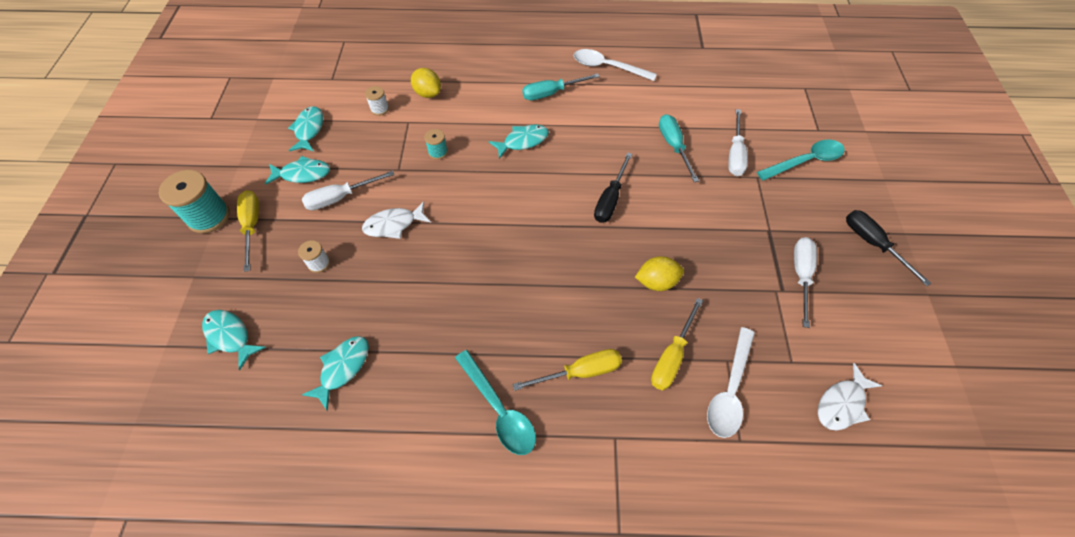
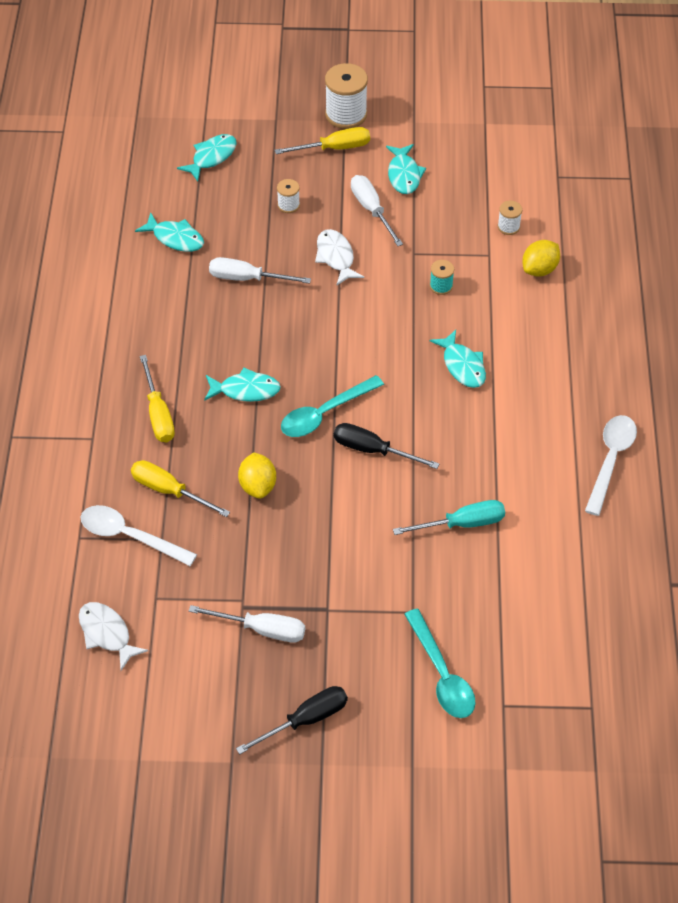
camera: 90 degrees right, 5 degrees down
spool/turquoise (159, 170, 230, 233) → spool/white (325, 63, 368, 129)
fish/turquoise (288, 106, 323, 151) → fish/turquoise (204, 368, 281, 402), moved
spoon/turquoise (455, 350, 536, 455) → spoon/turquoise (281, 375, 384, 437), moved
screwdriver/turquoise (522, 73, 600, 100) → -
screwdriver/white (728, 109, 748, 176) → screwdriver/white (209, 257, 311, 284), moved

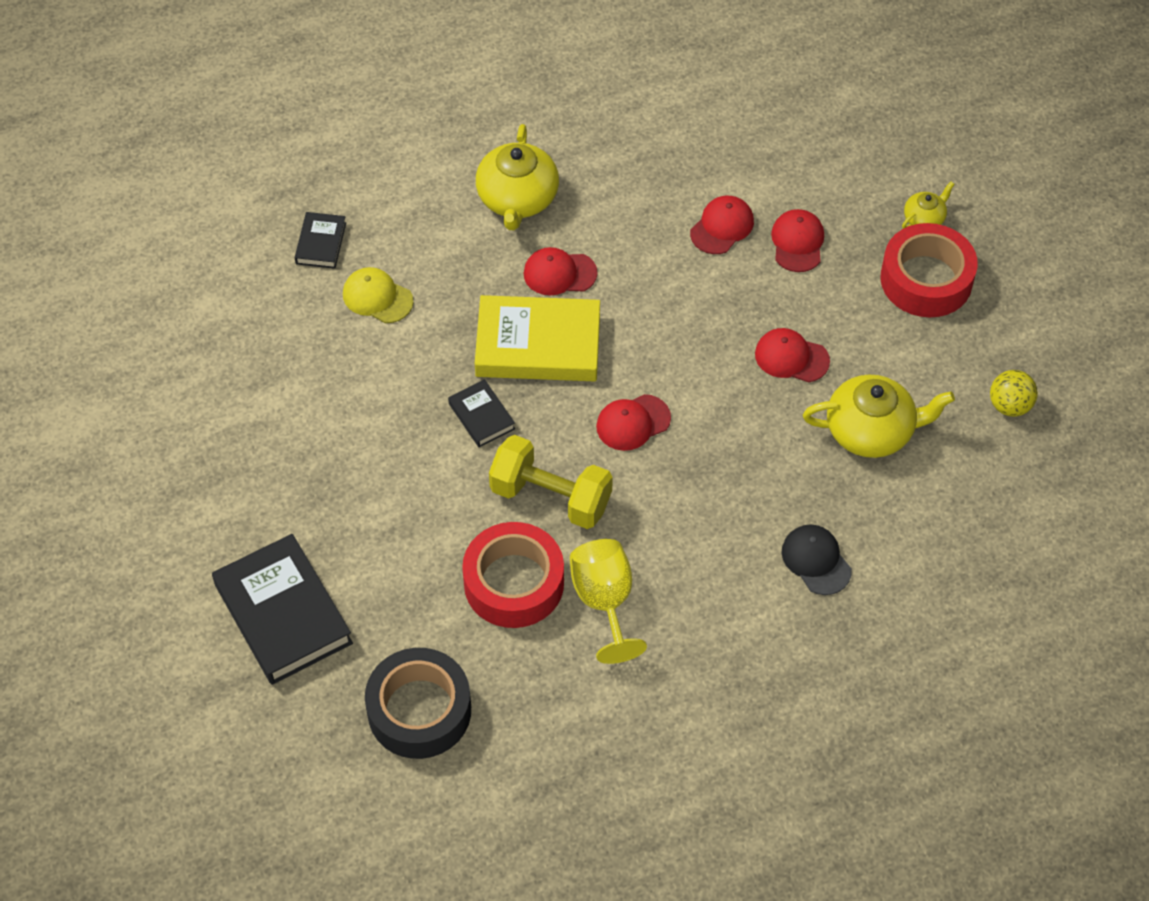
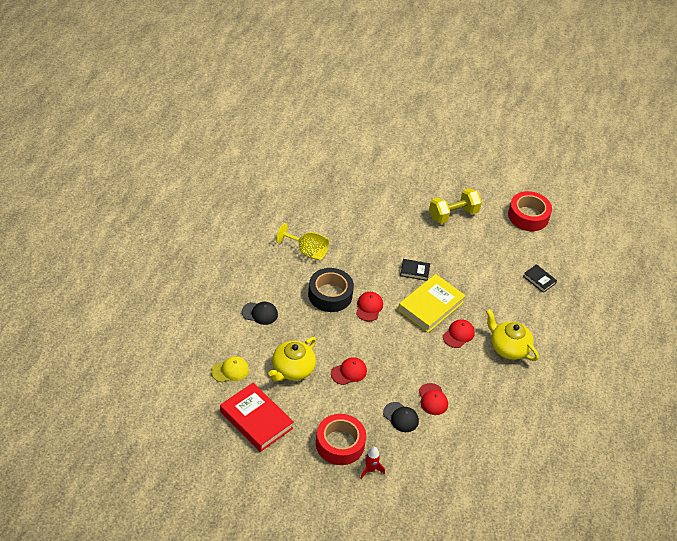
camera: 125 degrees right, 10 degrees down
book/black (212, 534, 353, 685) → -
cap/yellow (343, 267, 414, 323) → cap/yellow (211, 356, 249, 382), moved
tape/black (365, 648, 471, 759) → tape/black (308, 268, 354, 312), moved
tape/red (462, 522, 564, 628) → tape/red (508, 191, 552, 231), moved
dumbbell/yellow (489, 435, 613, 529) → dumbbell/yellow (429, 188, 482, 224), moved
cap/red (771, 209, 824, 272) → cap/black (383, 402, 419, 432)
teapot/yellow (902, 181, 955, 229) → rocket/red (360, 447, 385, 479)
ball/yellow (990, 370, 1038, 417) → book/red (220, 383, 294, 452)

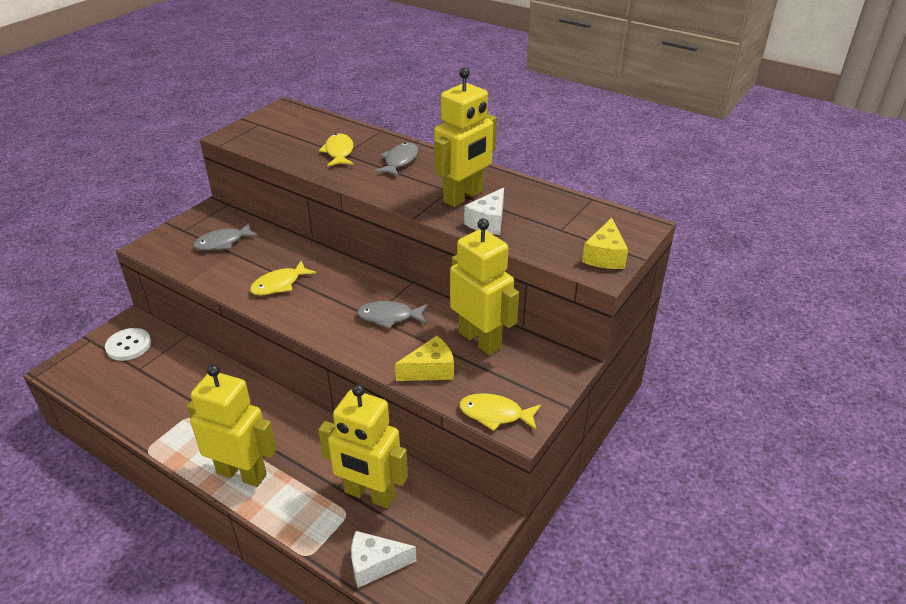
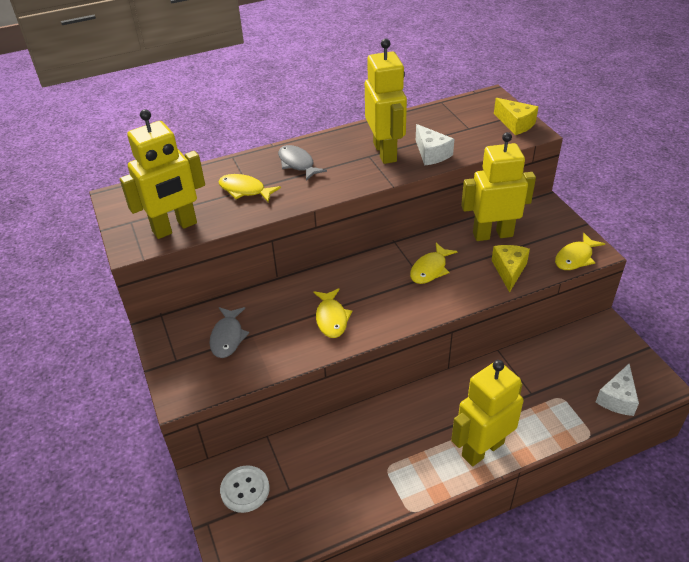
camera: 55 degrees left, 5 degrees up
robot/yellow (318, 384, 408, 508) → robot/yellow (120, 109, 205, 239), moved
fish/grey (357, 301, 428, 329) → fish/yellow (410, 243, 458, 284)

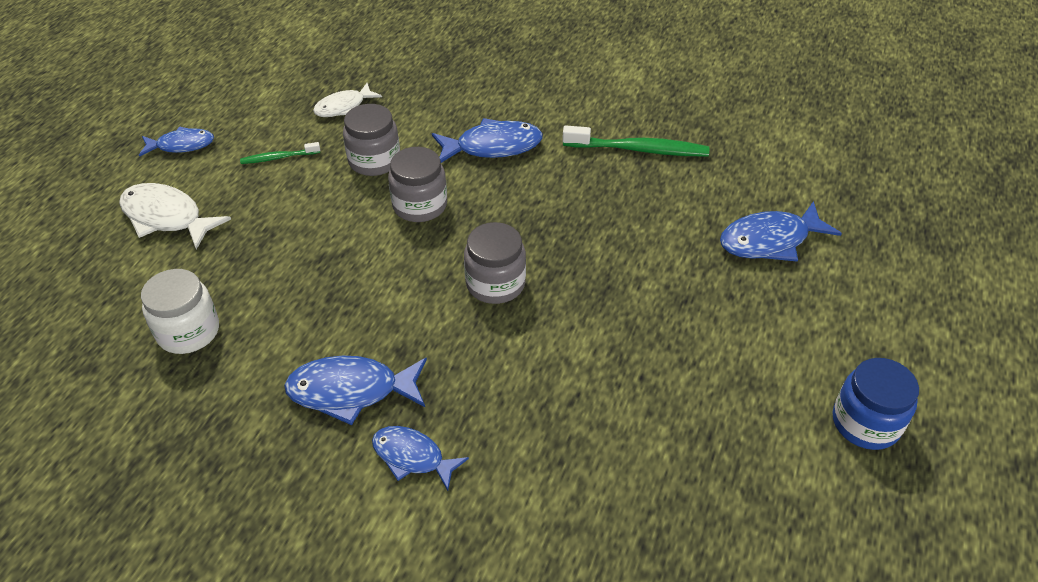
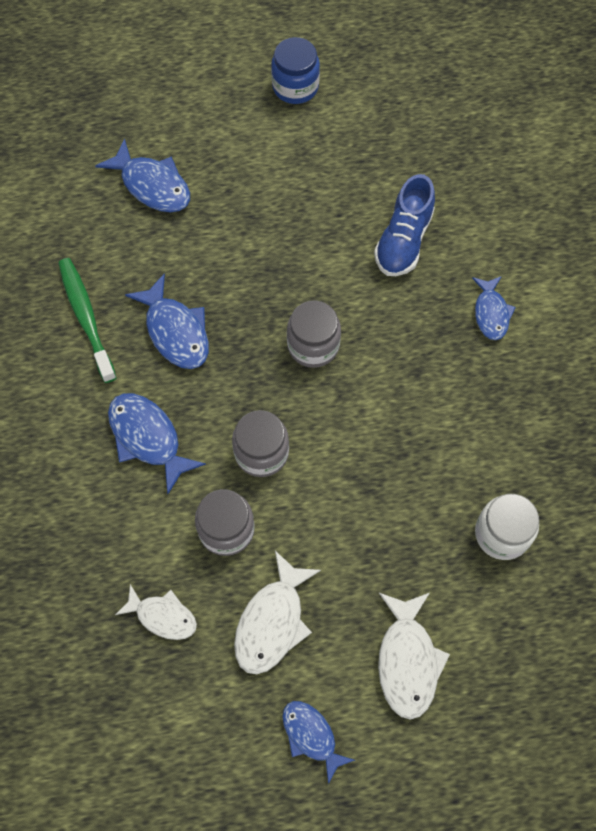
camera: 120 degrees left, 20 degrees up
toothbrush/green (240, 142, 320, 164) → fish/white (234, 551, 321, 674)
fish/blue (284, 356, 427, 425) → fish/blue (125, 273, 209, 369), moved
- → shoe/blue (374, 174, 435, 276)

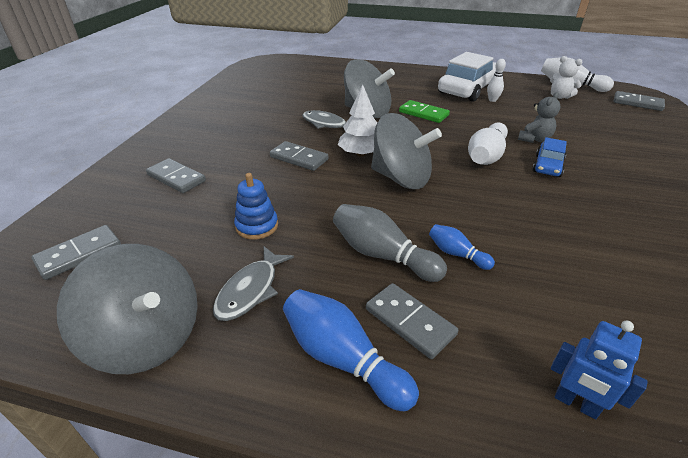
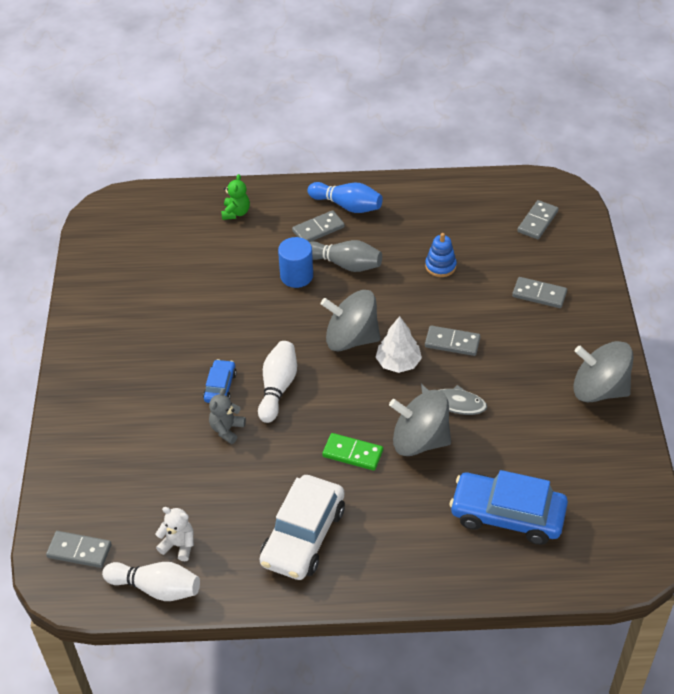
camera: 165 degrees right, 10 degrees up
spinning top/grey (57, 244, 198, 374) → spinning top/grey (573, 341, 634, 403), moved
fish/grey (213, 246, 294, 321) → -
domino/grey (366, 283, 458, 359) → domino/grey (292, 210, 345, 242), 60 degrees counterclockwise
bowling pin/blue (429, 224, 495, 270) → cylinder/blue (278, 237, 313, 288)
bowling pin/white (487, 59, 506, 102) → -
robot/blue (551, 320, 648, 419) → teddy bear/green (221, 174, 250, 220)
- → car/blue (450, 470, 568, 545)

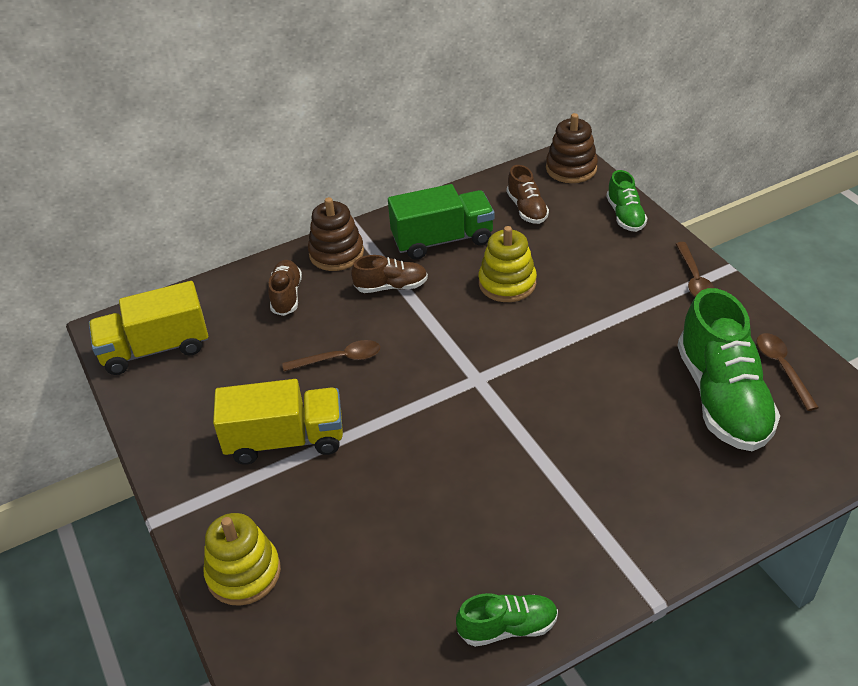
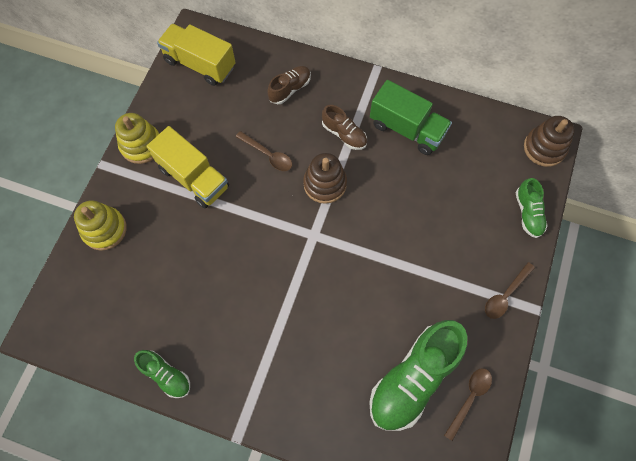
camera: 45 degrees right, 25 degrees up
stacking toy/brown (308, 197, 364, 271) → stacking toy/brown (303, 153, 347, 204), moved
stacking toy/yellow (479, 226, 537, 302) → stacking toy/yellow (115, 113, 159, 164), moved
shoe/brown (507, 165, 549, 224) → -
shoe/green (606, 170, 648, 232) → shoe/green (516, 178, 548, 238), 45 degrees counterclockwise

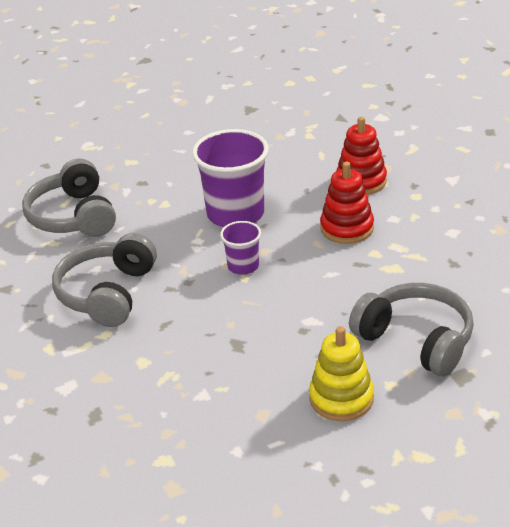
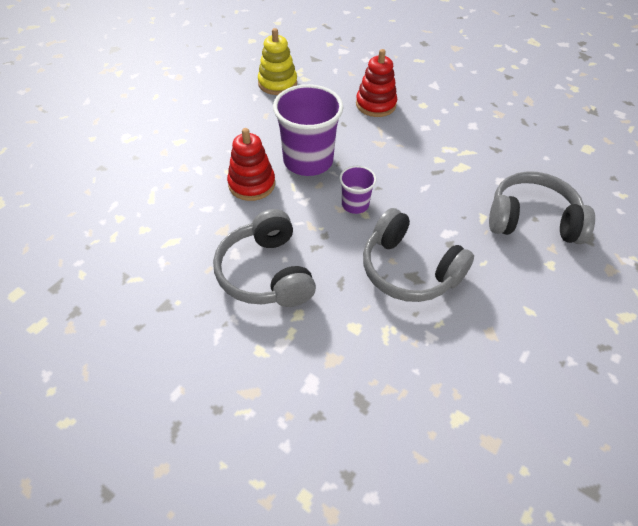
camera: 35 degrees left, 15 degrees up
headphones/grey (22, 158, 116, 237) → headphones/grey (363, 208, 474, 302), moved
stacking toy/yellow (309, 326, 374, 421) → stacking toy/yellow (258, 28, 297, 95), moved
stacking toy/red (320, 162, 374, 244) → stacking toy/red (227, 128, 275, 201), moved

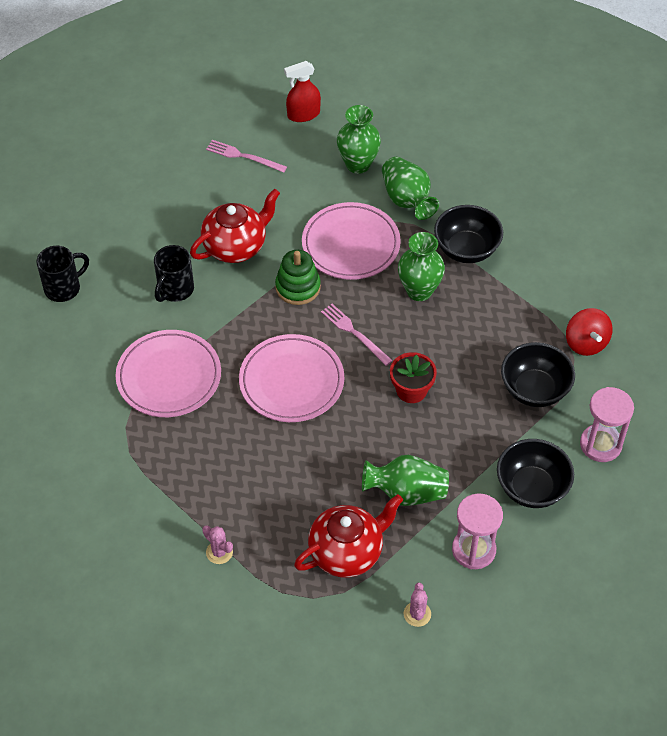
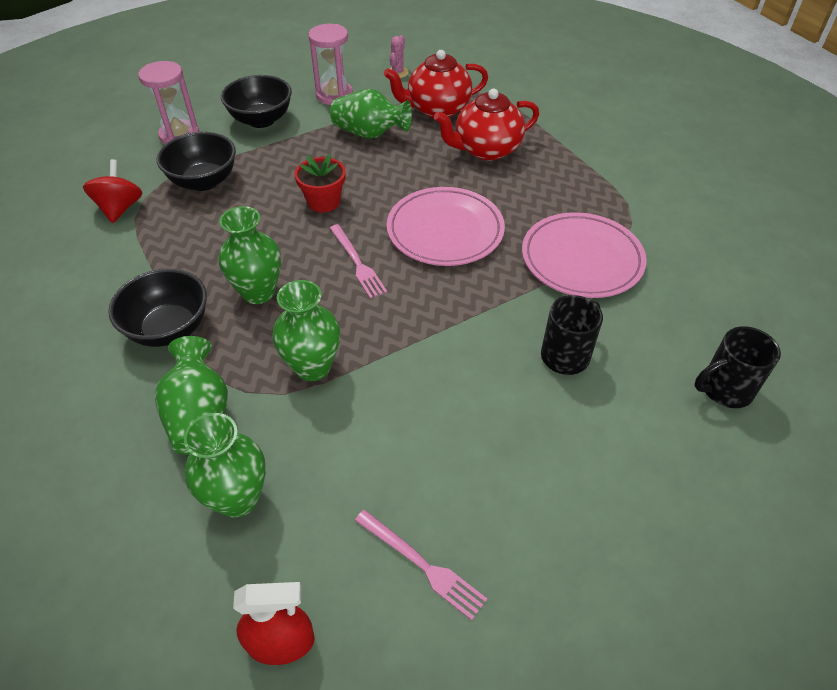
camera: 165 degrees left, 5 degrees down
teapot/red (190, 189, 280, 263) → teapot/red (434, 89, 539, 161), moved
cactus/pink (202, 525, 233, 564) → -
stacking toy/green (275, 250, 321, 305) → -
plate/pink (302, 202, 401, 280) → vase/green (272, 280, 340, 381)

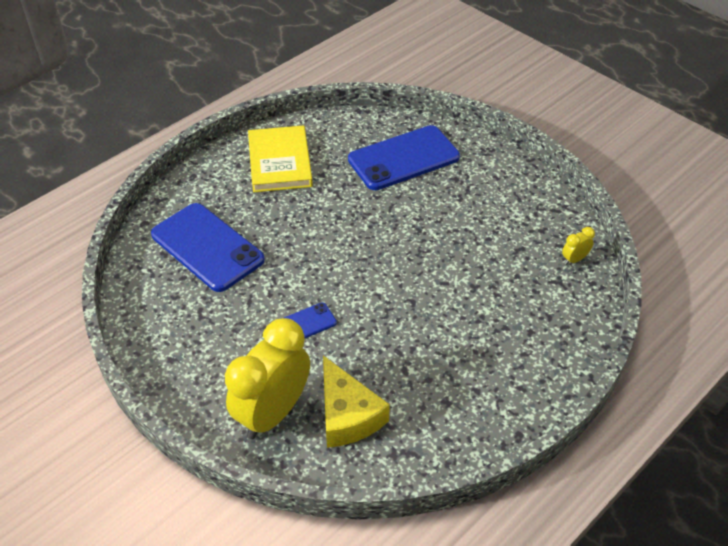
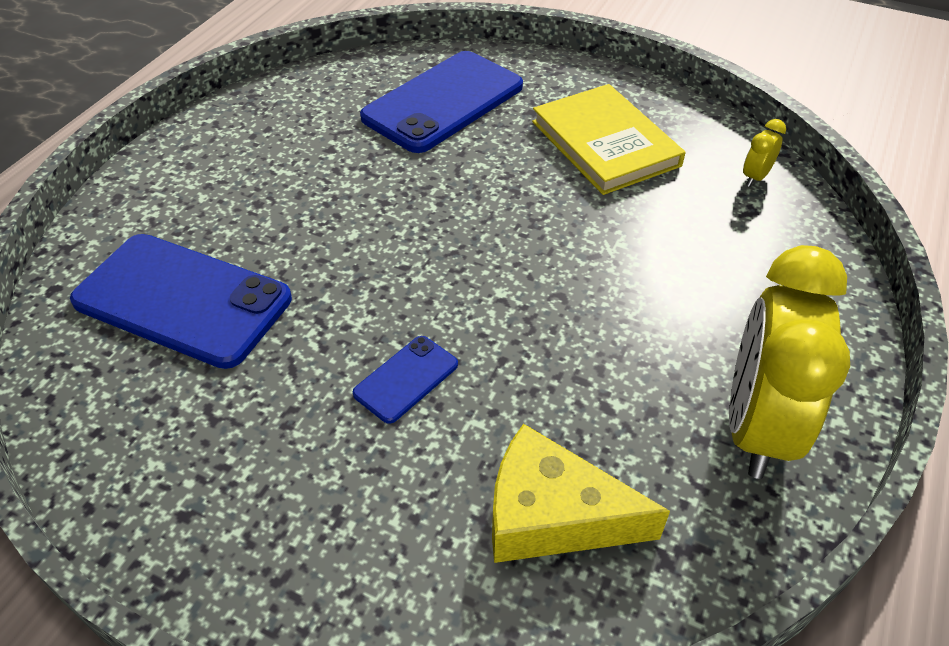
camera: 20 degrees left, 0 degrees up
clock/yellow (225, 318, 310, 439) → clock/yellow (729, 245, 850, 479), moved
book/yellow (248, 125, 313, 192) → book/yellow (532, 84, 685, 195), moved
cheese/yellow (323, 356, 390, 448) → cheese/yellow (492, 424, 670, 563), 150 degrees clockwise

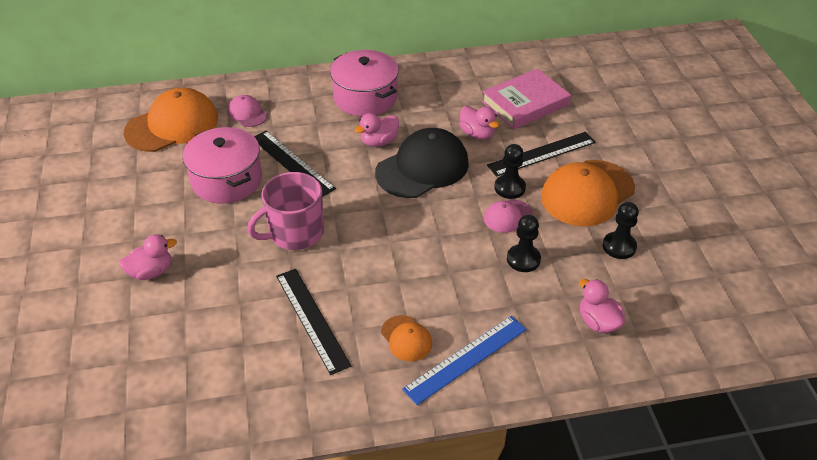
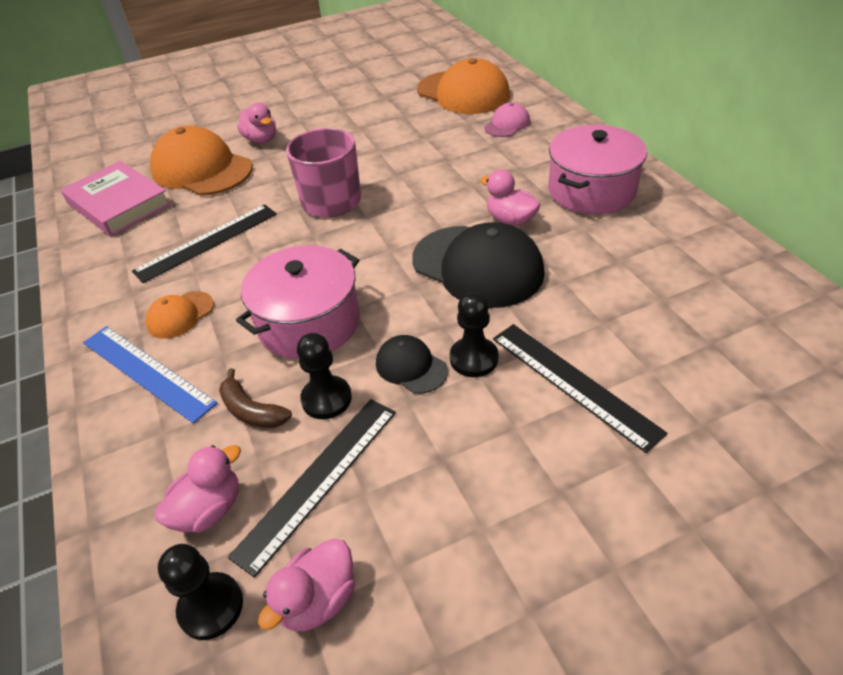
camera: 80 degrees right, 0 degrees up
pot/pink (182, 127, 262, 204) → pot/pink (236, 245, 360, 359), moved
ruler/black (254, 131, 336, 197) → ruler/black (228, 399, 396, 578), moved
duck/pink (459, 106, 499, 140) → duck/pink (258, 538, 355, 631), moved
book/pink (482, 69, 571, 129) → book/pink (60, 161, 171, 236), moved
cap/pink (484, 200, 532, 233) → cap/black (376, 335, 448, 394)
cap/orange (541, 160, 635, 226) → cap/orange (150, 126, 253, 196), moved
pawn/black (603, 202, 639, 259) → pawn/black (158, 544, 243, 640), moved
- → banana/brown (219, 368, 292, 428)

